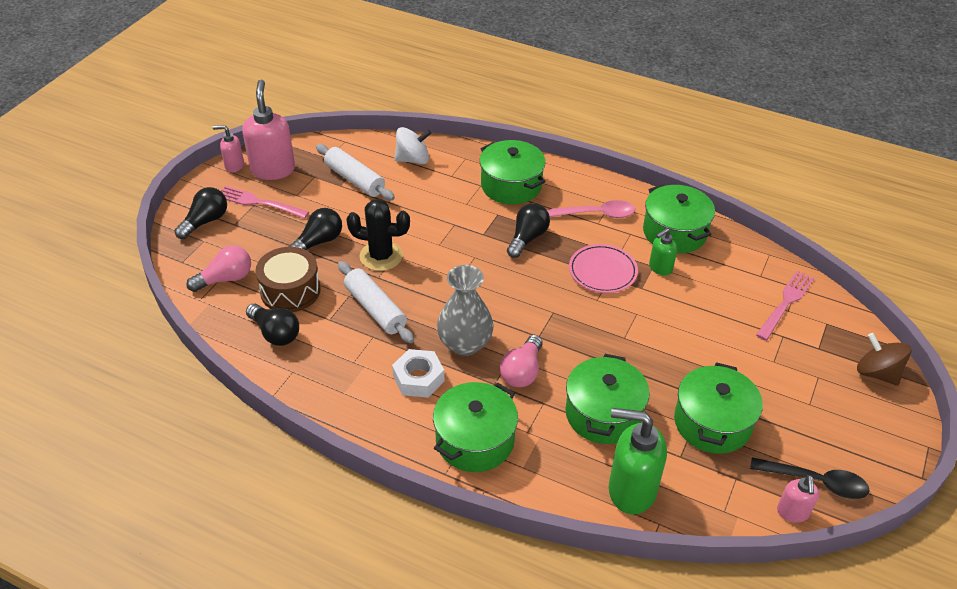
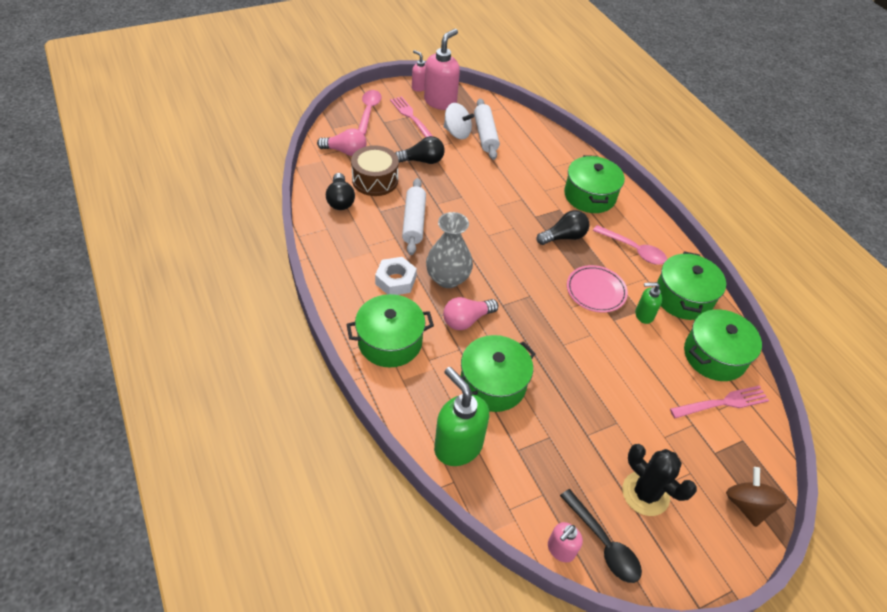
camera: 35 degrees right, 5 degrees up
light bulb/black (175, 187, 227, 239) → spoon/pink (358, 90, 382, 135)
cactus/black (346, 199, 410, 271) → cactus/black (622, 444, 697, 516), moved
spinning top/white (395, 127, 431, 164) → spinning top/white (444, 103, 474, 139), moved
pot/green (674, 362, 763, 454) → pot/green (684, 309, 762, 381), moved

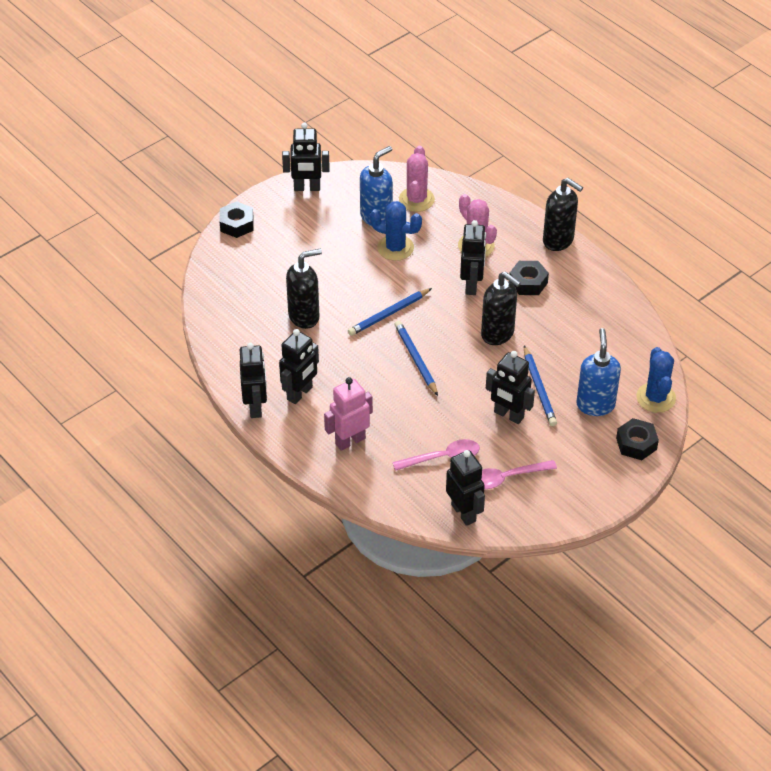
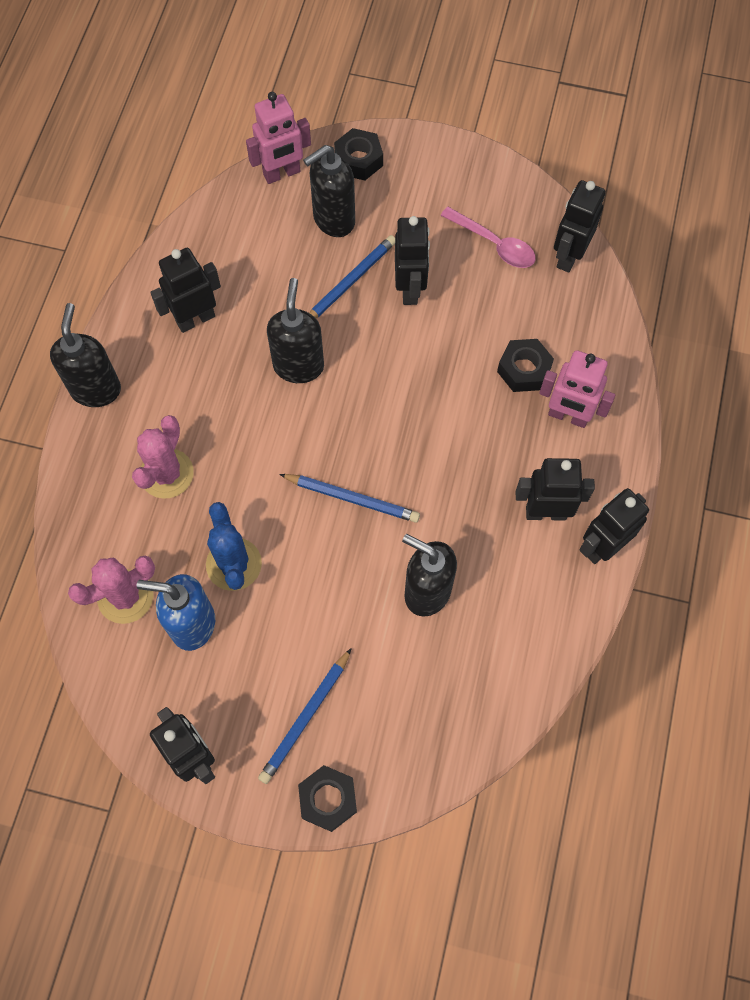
camera: 125 degrees left, 20 degrees up
spoon/pink (393, 439, 480, 471) → -
pencil/blue (394, 321, 438, 396) → pencil/blue (258, 648, 352, 784), moved
robot/black (460, 220, 486, 295) → robot/black (150, 248, 221, 333), moved
nut/black (509, 261, 549, 295) → nut/black (497, 339, 554, 392), moved
soap dispenser/blue (576, 328, 621, 416) → soap dispenser/black (303, 145, 355, 237)
cactus/blue (636, 347, 676, 413) → robot/pink (246, 92, 311, 184)

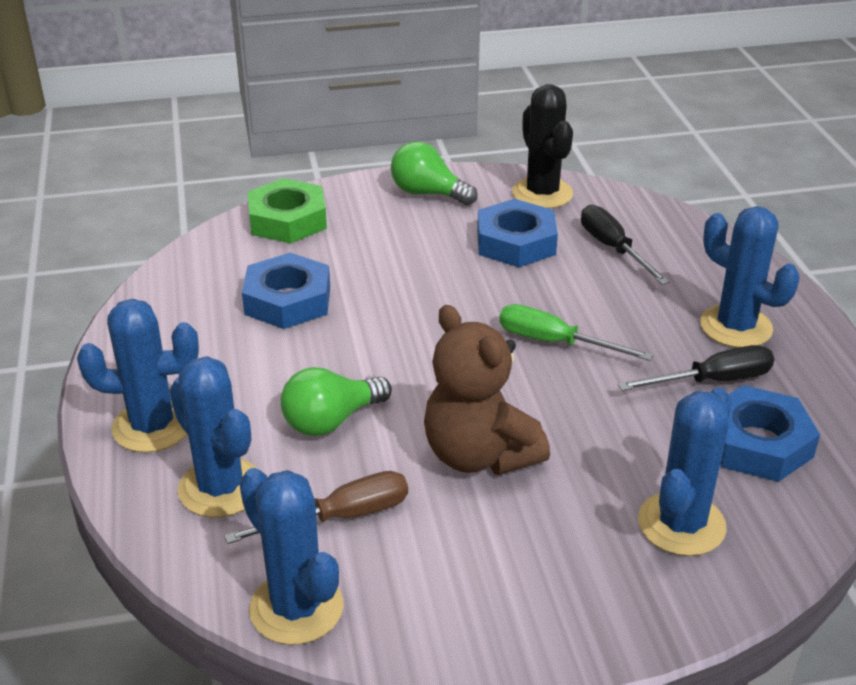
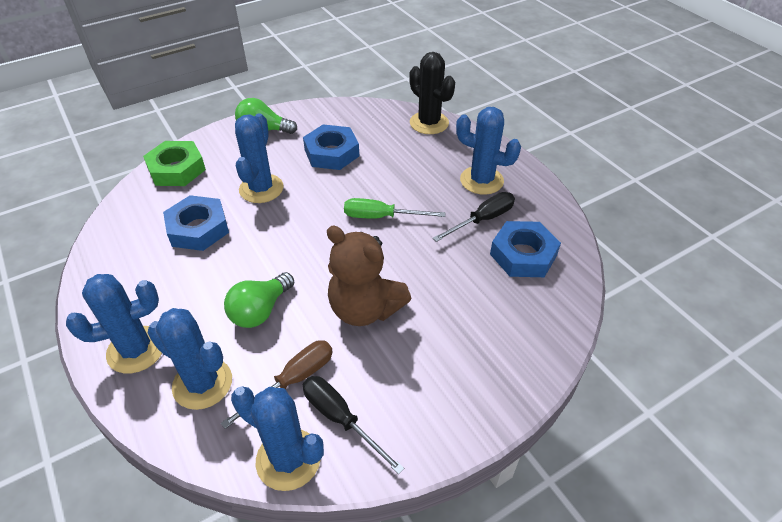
camera: 20 degrees left, 10 degrees up
cactus/black (512, 84, 573, 209) → cactus/black (409, 52, 455, 134), moved
screwdriver/black (581, 205, 670, 285) → screwdriver/black (303, 376, 404, 475), moved
cactus/blue (638, 388, 732, 556) → cactus/blue (235, 113, 284, 203), moved

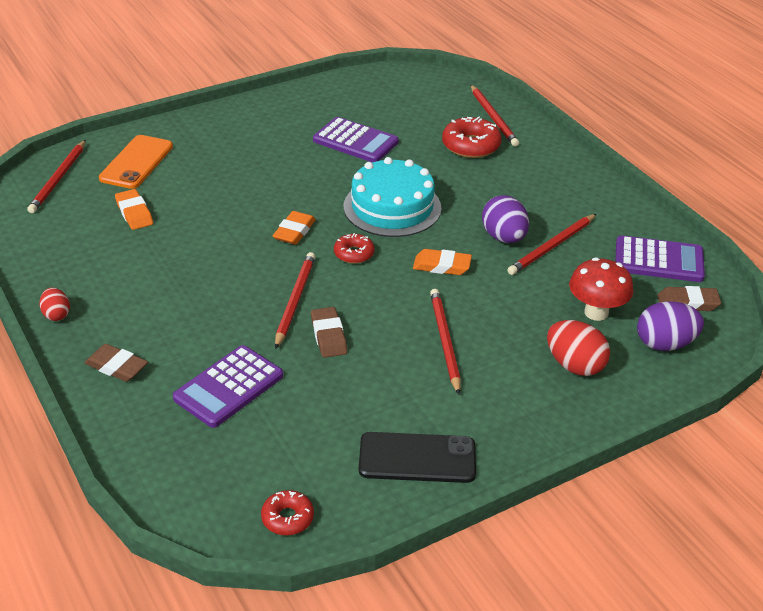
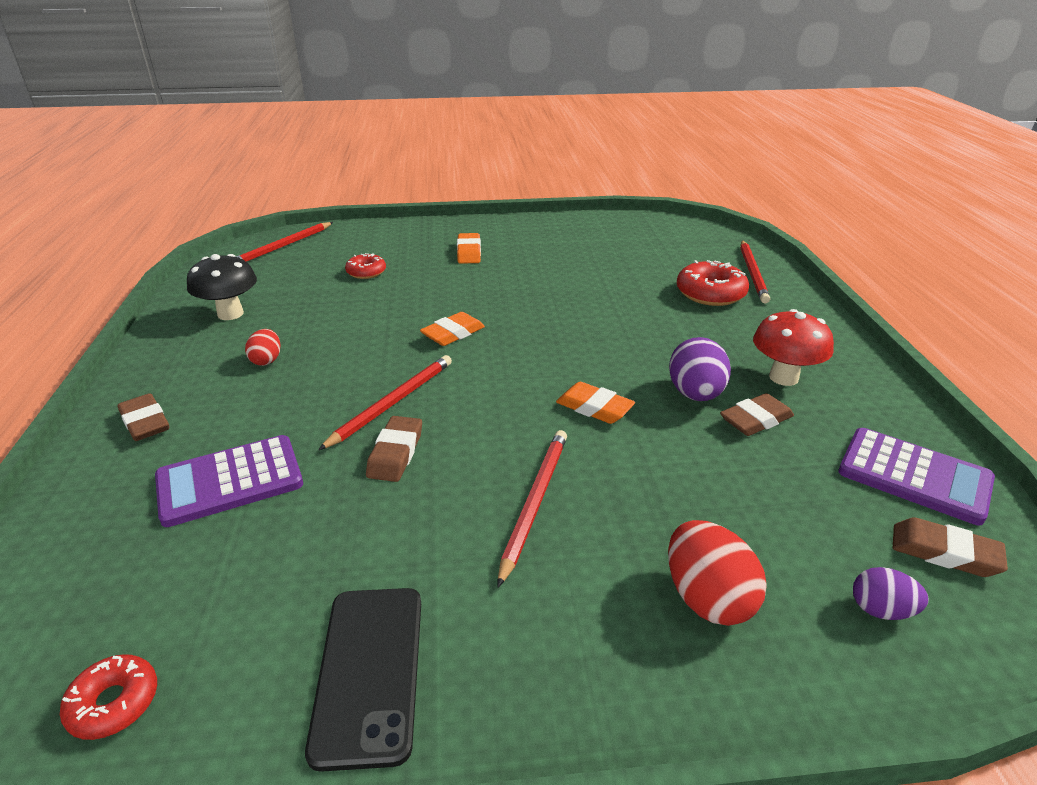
camera: 25 degrees right, 5 degrees down
egg/red (40, 288, 70, 321) → egg/red (245, 329, 281, 366), moved
phone/orange (99, 135, 173, 189) → -
eraser/orange (115, 189, 153, 230) → eraser/orange (457, 233, 481, 264), moved
calculator/purple (313, 117, 398, 162) → -
donut/red (334, 233, 375, 264) → donut/red (345, 253, 386, 279), moved
cake/turquoise (344, 157, 441, 237) → -
phone/black (359, 432, 476, 483) → phone/black (305, 588, 421, 772), 60 degrees clockwise
pencil/red (507, 214, 596, 275) → eraser/brown (720, 393, 794, 436)
mushroom/red (569, 257, 633, 321) → mushroom/red (753, 309, 834, 386), moved
egg/purple (637, 301, 704, 351) → egg/purple (853, 567, 928, 620), x0.59
- → mushroom/black (187, 254, 257, 320)

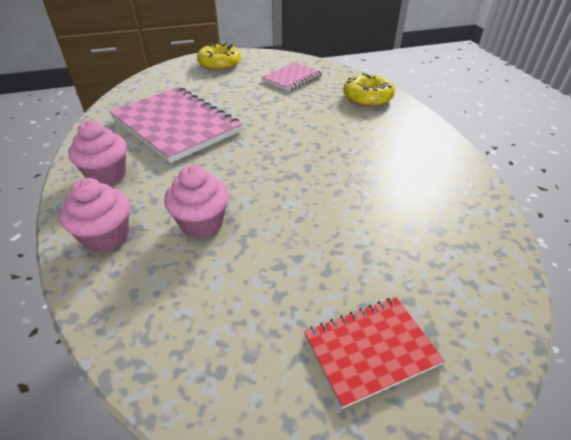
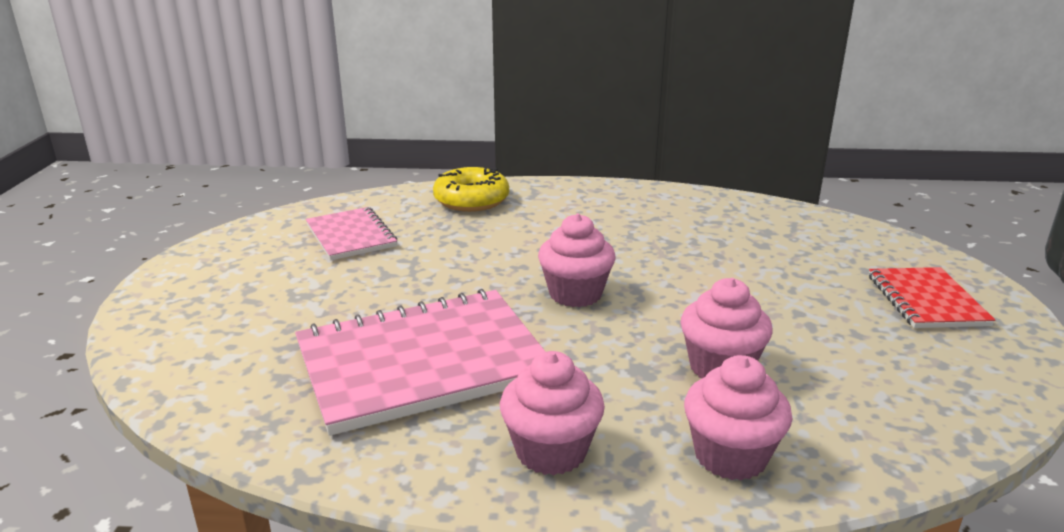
camera: 70 degrees left, 15 degrees down
donut/yellow (197, 43, 241, 70) → -
- → cupcake/pink (538, 214, 615, 307)

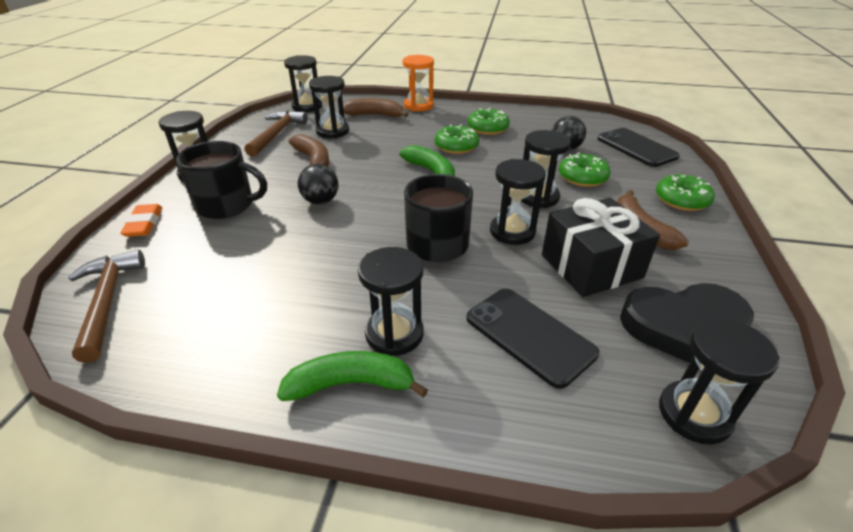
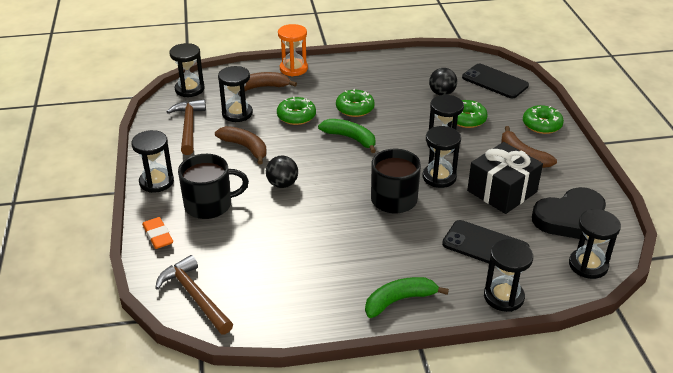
camera: 20 degrees left, 0 degrees up
hourglass/black (358, 247, 424, 356) → hourglass/black (484, 239, 533, 312), moved
donut/green (468, 108, 510, 135) → donut/green (277, 96, 316, 125), moved

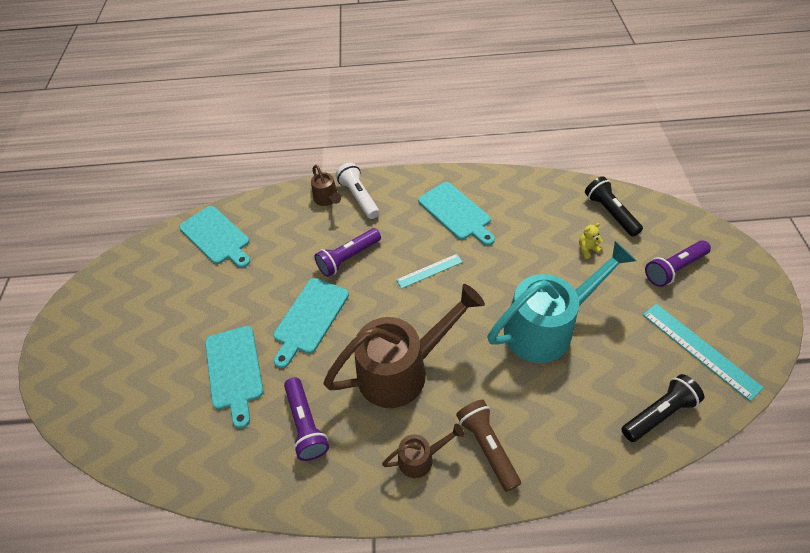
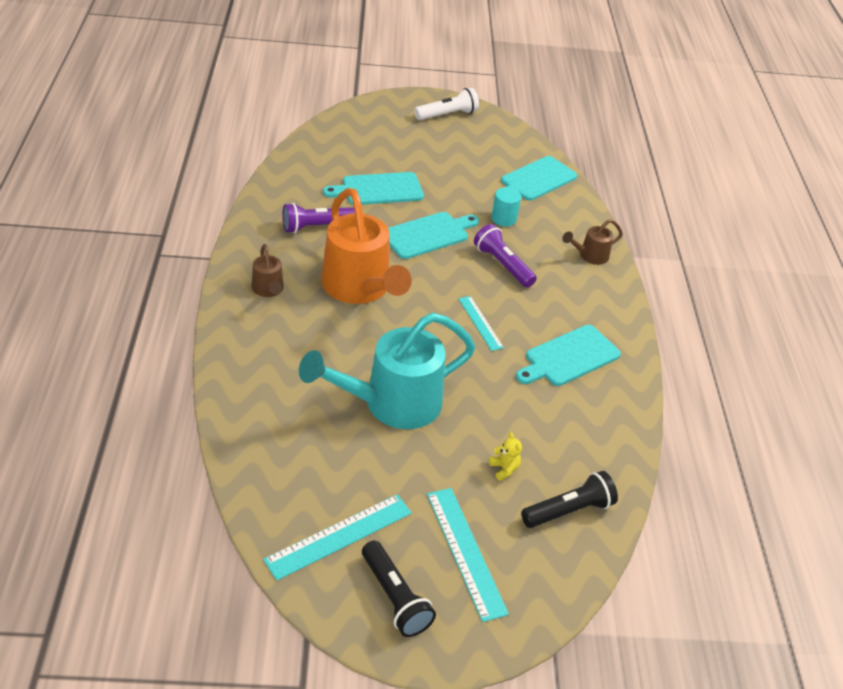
camera: 85 degrees right, 10 degrees down
cutting board/turquoise (273, 278, 349, 368) → cutting board/turquoise (388, 212, 479, 259), 120 degrees clockwise
watering can/brown (323, 284, 485, 408) → watering can/orange (321, 188, 412, 304)
flashlight/white (336, 162, 380, 219) → flashlight/white (414, 88, 479, 120), moved
flashlight/brown (456, 400, 521, 492) → -
watering can/turquoise (487, 241, 636, 363) → watering can/turquoise (299, 313, 476, 429), 90 degrees clockwise
flashlight/black (621, 374, 704, 442) → flashlight/black (362, 540, 436, 637), moved
flashlight/purple (645, 240, 711, 287) → ruler/turquoise (427, 488, 509, 622)
- → cylinder/turquoise (491, 187, 521, 227)

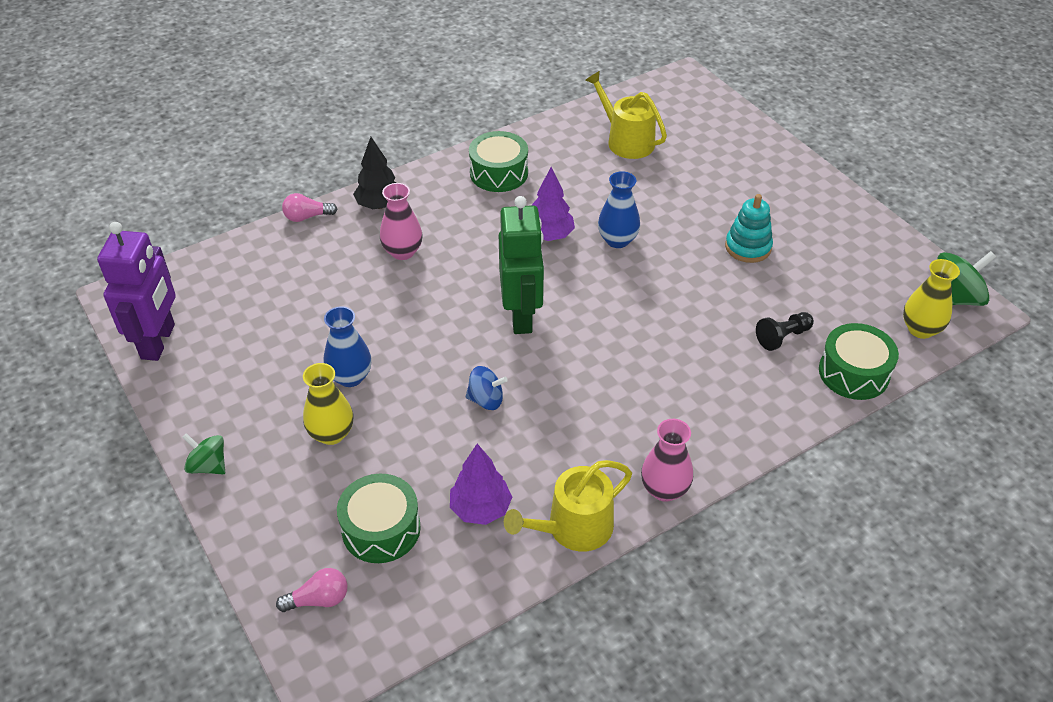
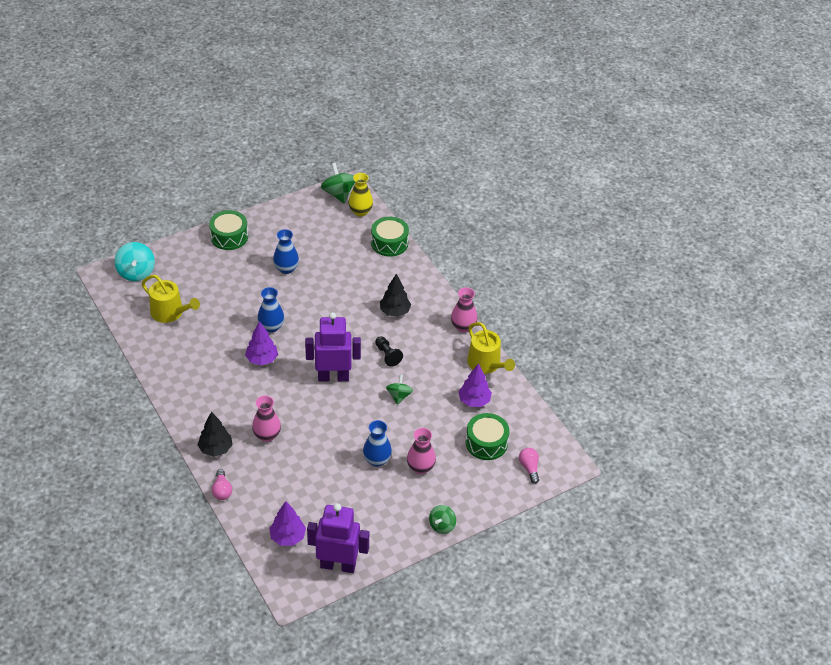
camera: 90 degrees left, 0 degrees up
vase/yellow (303, 363, 353, 445) → vase/pink (407, 428, 436, 474)
spinning top/blue (466, 366, 508, 410) → spinning top/green (386, 374, 413, 405)
drum/green (469, 131, 528, 192) → drum/green (209, 210, 248, 250), moved
robot/green (499, 196, 544, 334) → robot/purple (305, 312, 361, 382)
watering can/yellow (585, 71, 667, 159) → watering can/yellow (142, 275, 200, 323), 105 degrees counterclockwise
stacking toy/turquoise (725, 194, 773, 263) → vase/blue (273, 229, 299, 274)
pawn/black (756, 312, 814, 351) → pawn/black (375, 336, 403, 367), moved
- → spinning top/turquoise (115, 242, 155, 281)
- → tree/purple (269, 501, 306, 546)
- → tree/black (380, 274, 411, 317)

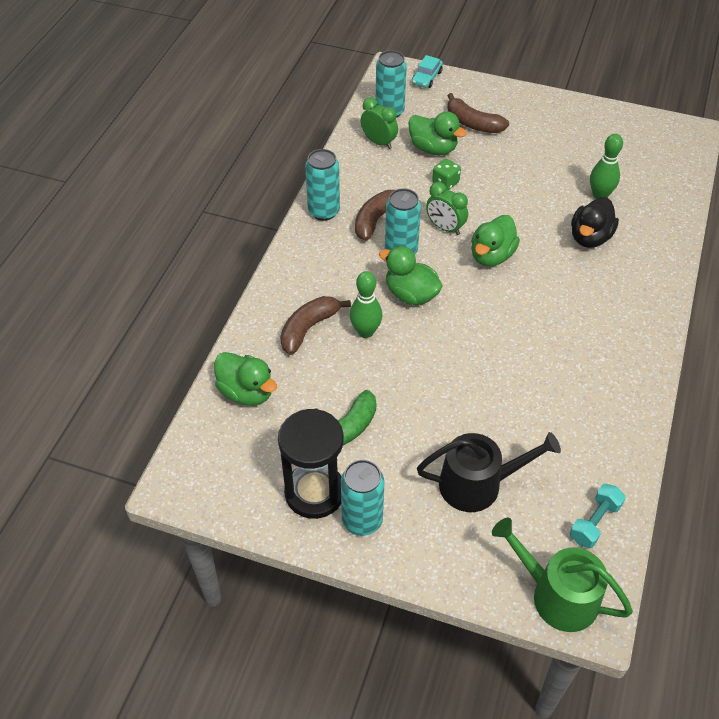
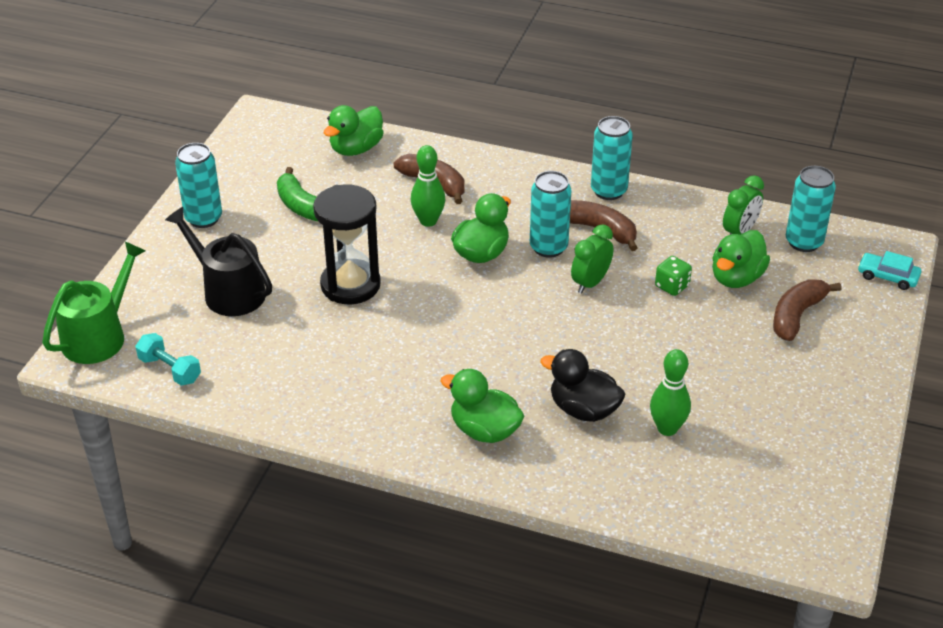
camera: 90 degrees right, 10 degrees down
hourglass/black (278, 408, 344, 519) → hourglass/black (313, 184, 381, 304), moved
watering can/black (417, 432, 561, 512) → watering can/black (165, 207, 272, 316), 135 degrees clockwise
duck/green (471, 215, 520, 266) → duck/green (440, 369, 524, 443), moved

